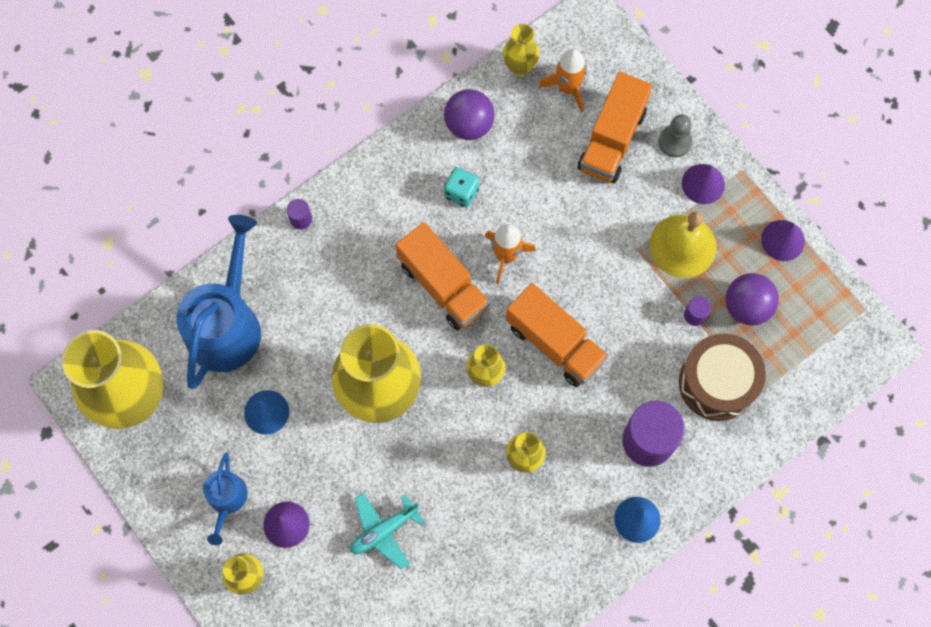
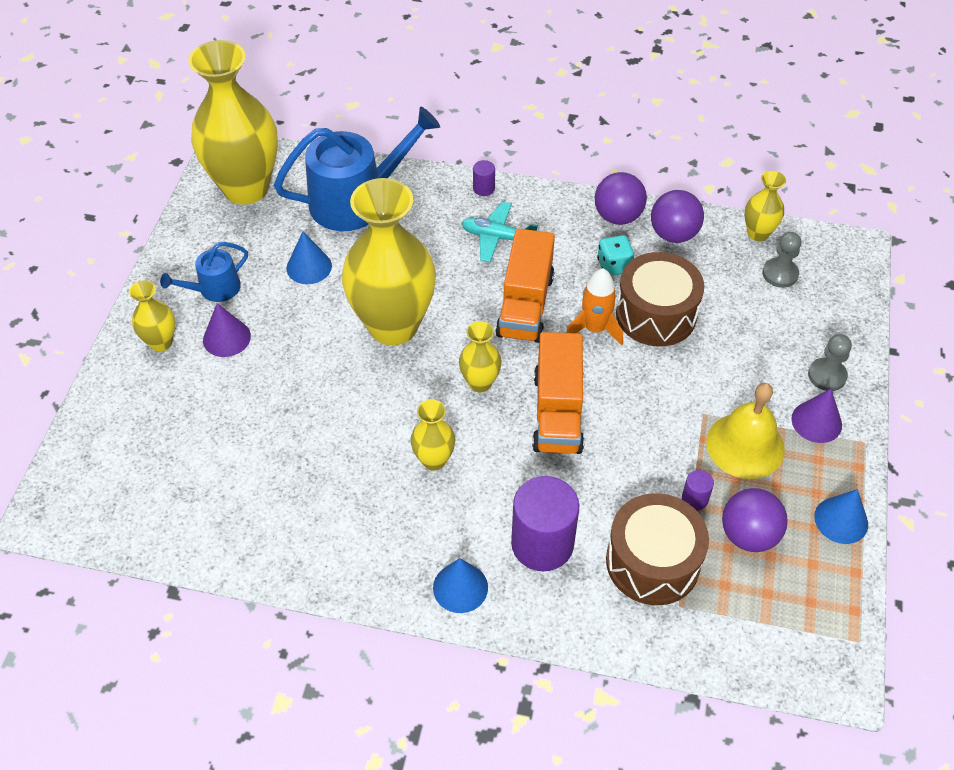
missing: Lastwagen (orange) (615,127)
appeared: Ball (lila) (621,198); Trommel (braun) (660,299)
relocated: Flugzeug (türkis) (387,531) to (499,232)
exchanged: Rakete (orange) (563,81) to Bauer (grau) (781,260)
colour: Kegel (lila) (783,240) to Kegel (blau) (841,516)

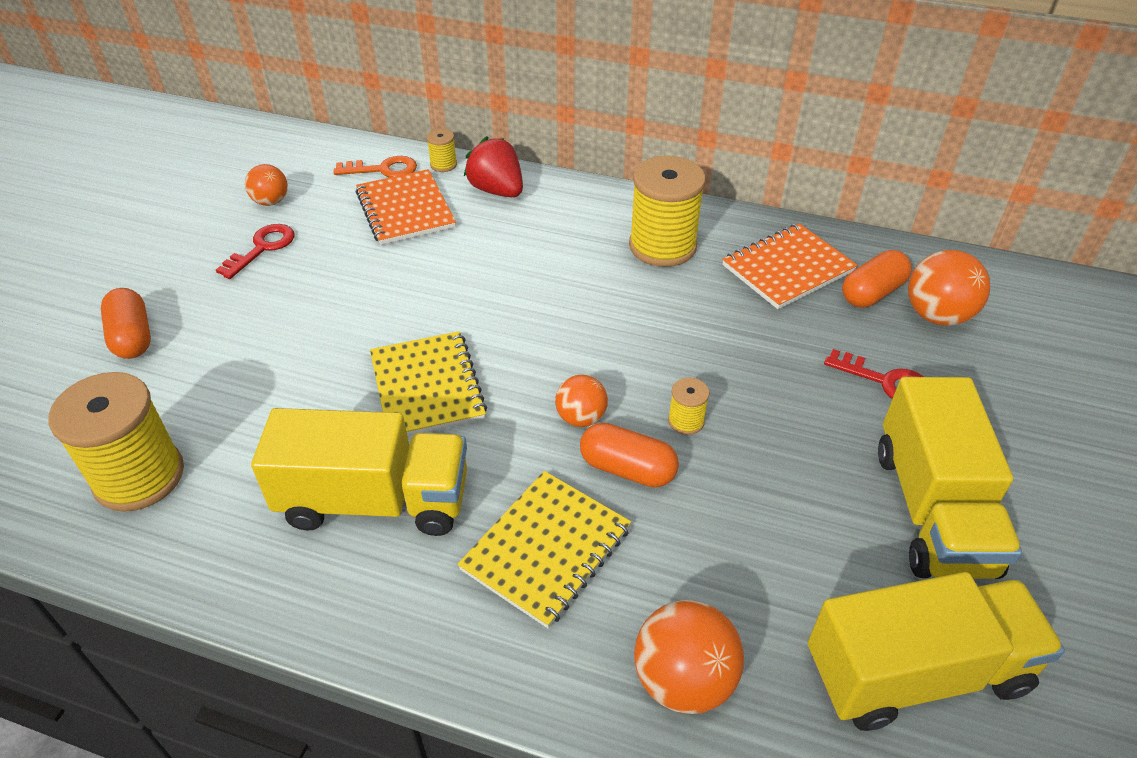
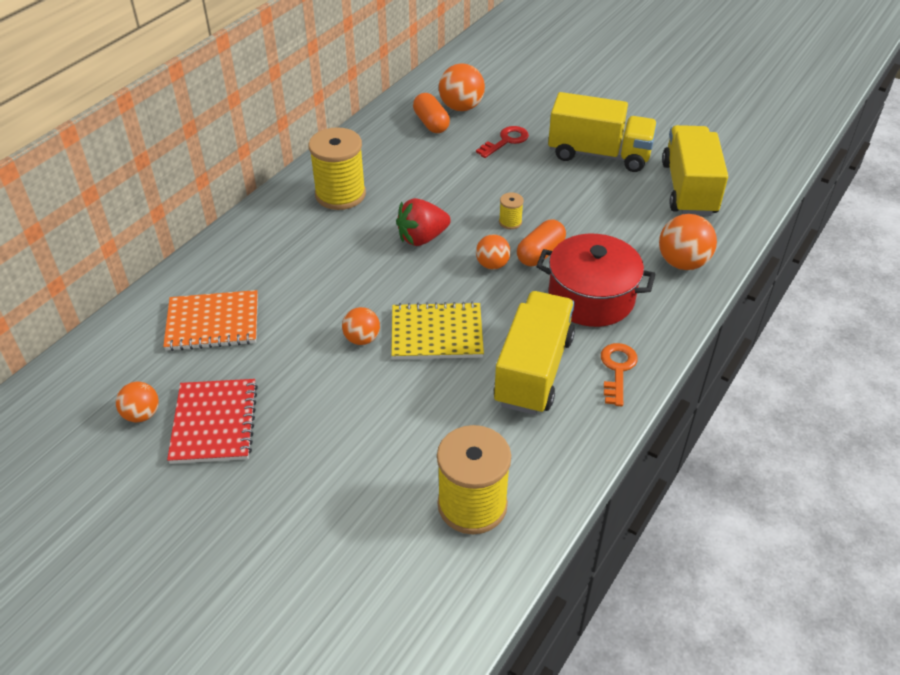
missing: Garnrolle (gelb) (441,150); Notizbuch (orange) (790,266); Kapsel (orange) (126,323)
appeared: Ball (orange) (361,326)
relocated: Erdbeere (rot) (493,166) to (423,222); Schlüssel (orange) (375,167) to (619,374)
exchanged: Schlüssel (rot) (255,251) to Notizbuch (rot) (212,421); Notizbuch (gelb) (544,549) to Kochtopf (rot) (595,280)

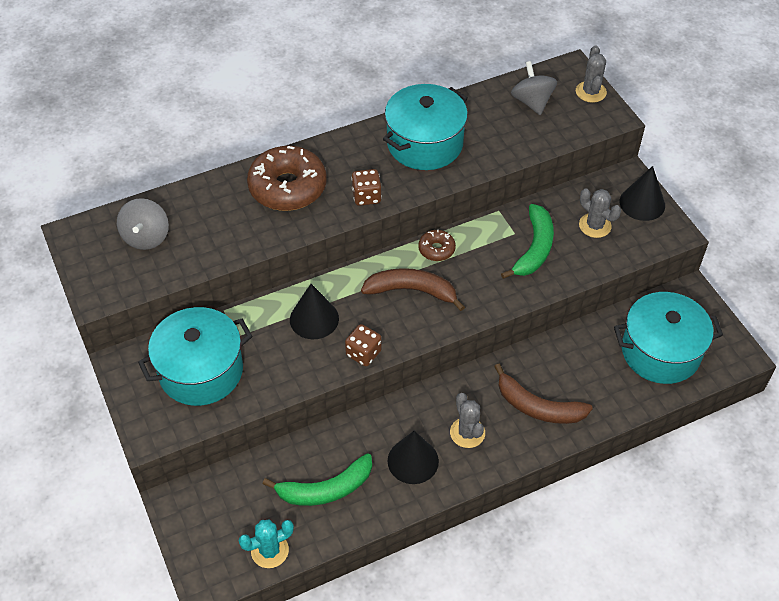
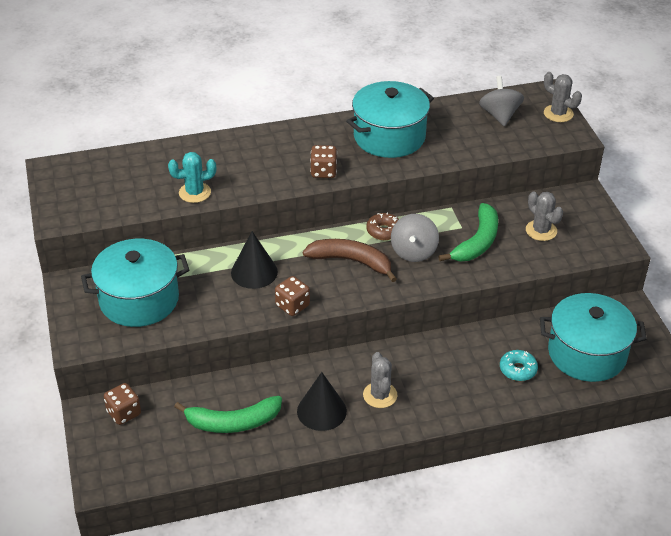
missing: Donut (braun) (287,178); Kegel (schwarz) (642,193); Banane (braun) (543,394)
appeared: Donut (türkis) (519,365); Spielwürfel (braun) (122,404)
relocated: Kreisel (grau) (143,224) to (415,238); Kaktus (türkis) (266,543) to (192,177)
spun: Kaktus (grau) (591,74) = (563,97) 60 degrees counterclockwise

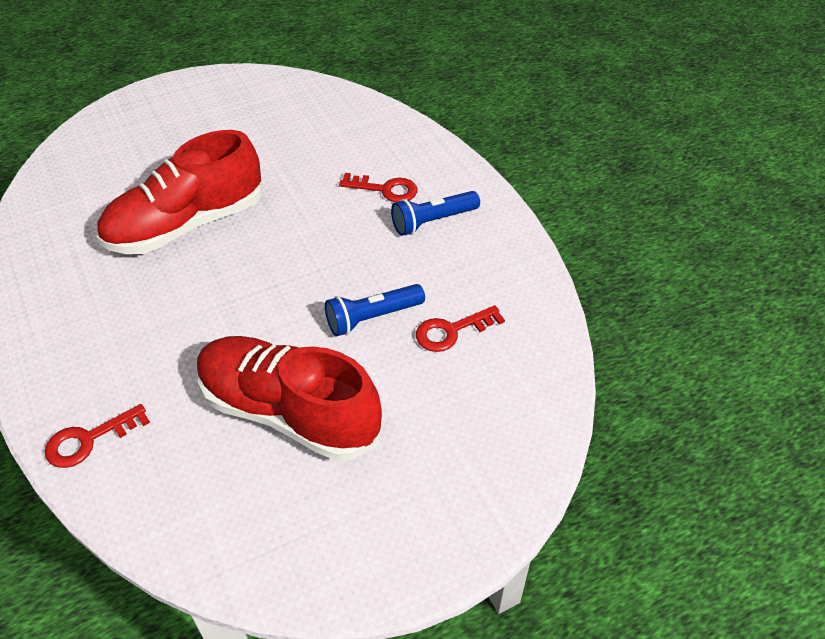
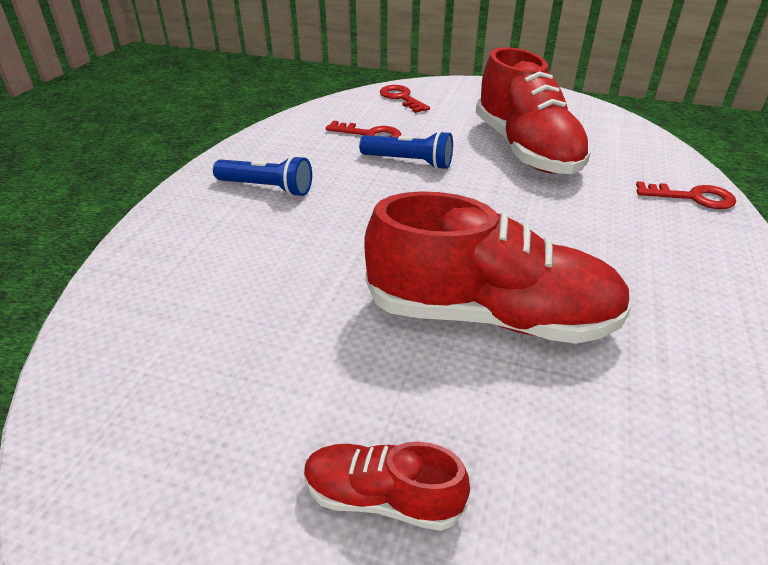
appeared: Schuh (rot) (387,486)
relocated: Schlüssel (rot) (378,187) to (405,99)

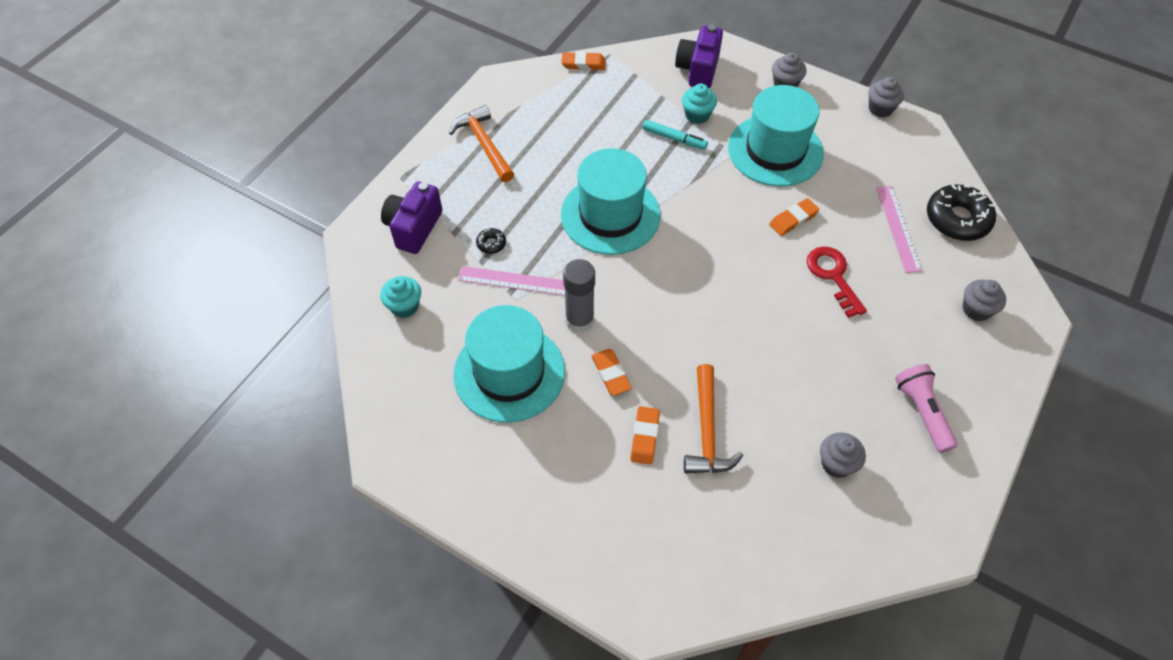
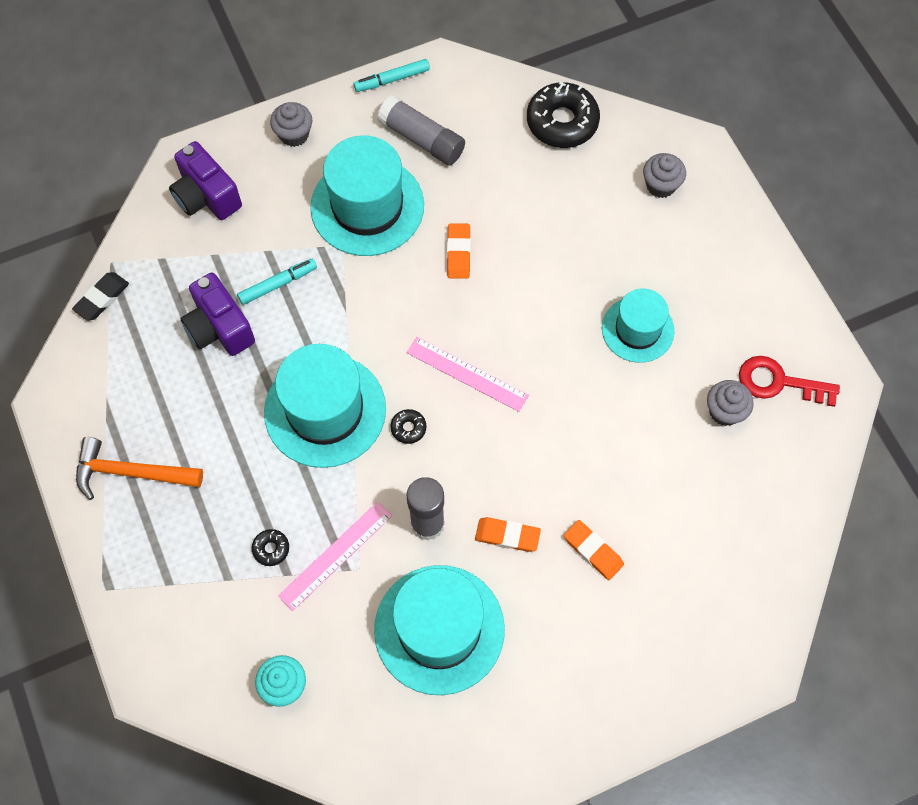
missing: Muffin (türkis) (699,104); Hammer (orange) (713,418); Taschenlampe (rosa) (926,408)
appeared: Klebestift (grau) (421,130); Hut (türkis) (638,326); Donut (schwarz) (408,426)
relocated: Kamera (lila) (412,217) to (217,314); Lineal (rosa) (899,229) to (468,374); Schlüssel (rot) (837,282) to (789,381)
exchanged: Muffin (grau) (886,97) to Filzstift (türkis) (392,75)
colour: Radiergummi (orange) (583,60) to Radiergummi (schwarz) (100,296)

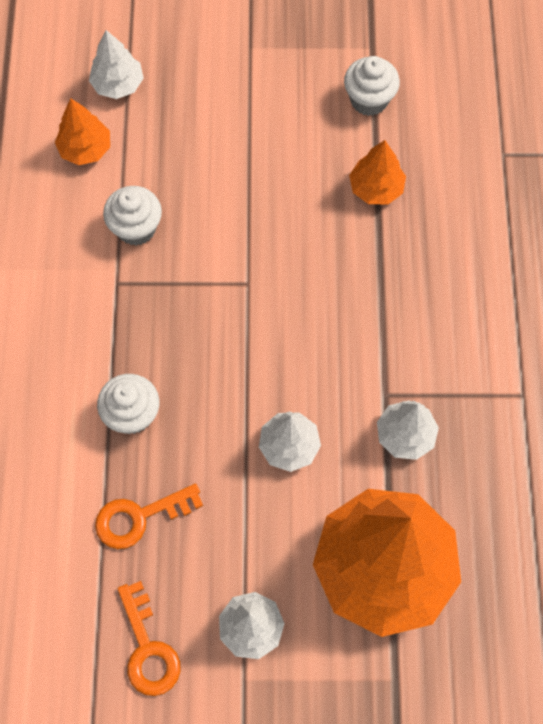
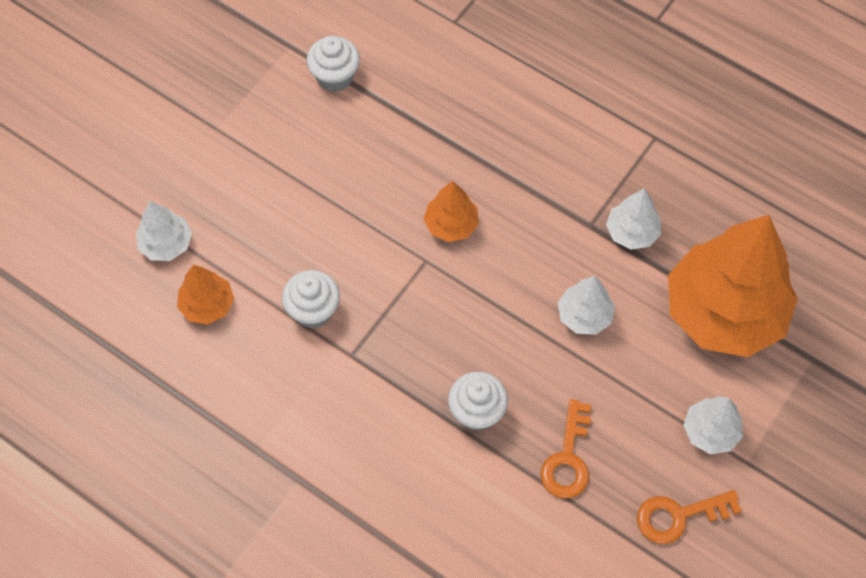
relocated: Baum (orange) (377,172) to (451,211)
spun: Schlüssel (orange) (149,638) = (689,517) 150 degrees clockwise

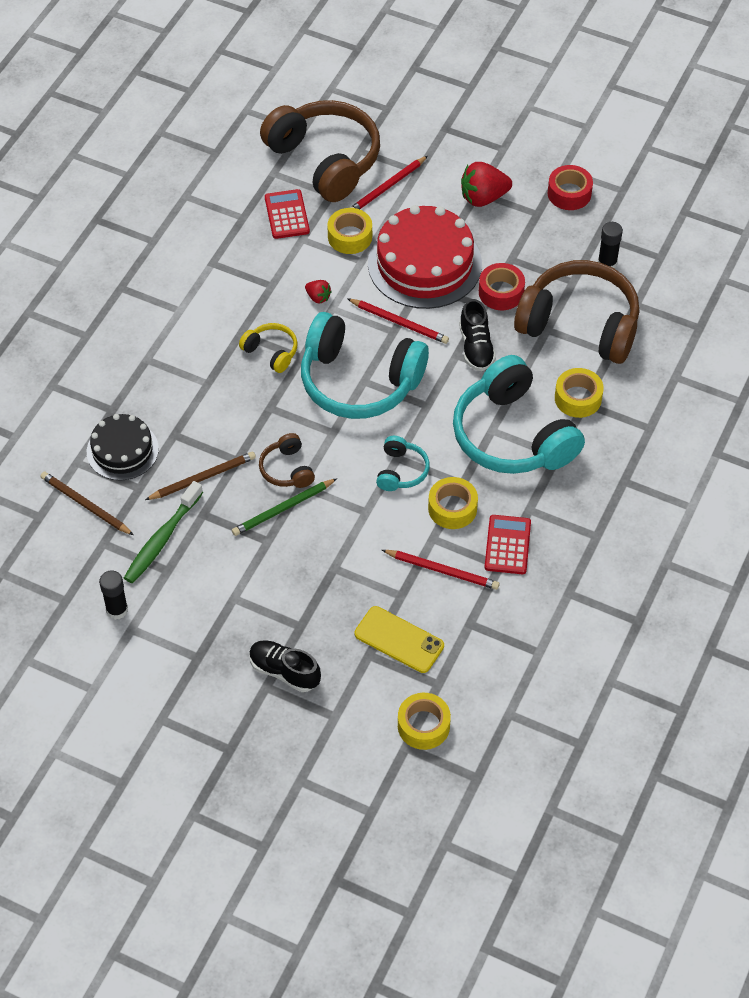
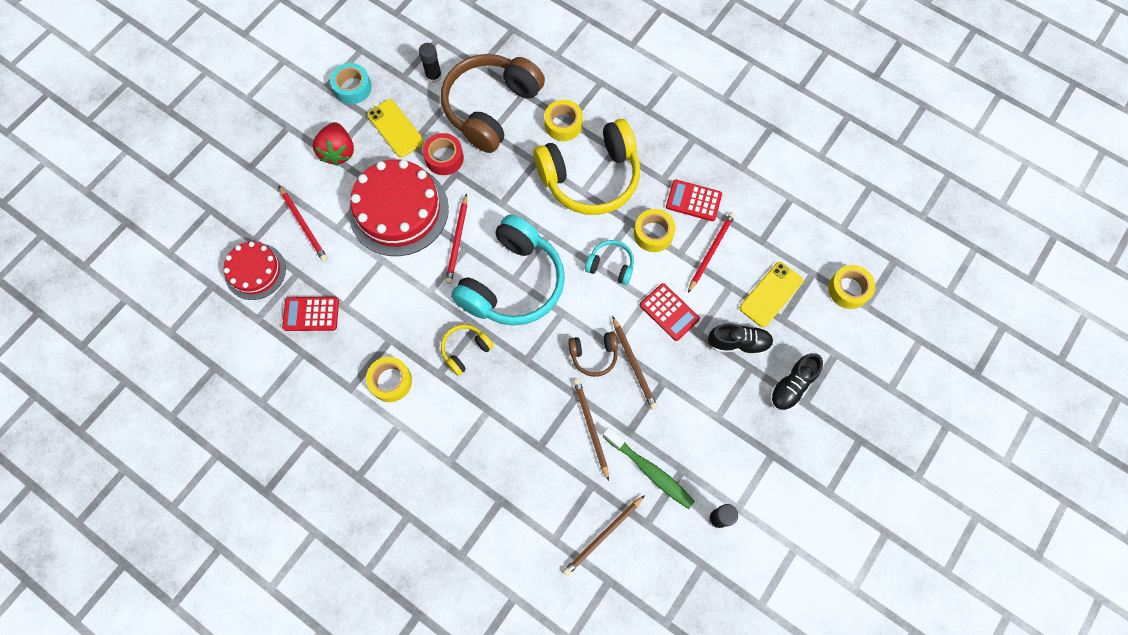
missing: Erdbeere (rot) (318,291); Kuchen (schwarz) (123,447)
appeared: Handy (gelb) (395,128); Taschenrechner (rot) (670,312)
relocated: Klebeband (gelb) (349,231) to (389,379); Schuh (schwarz) (477,335) to (740,339)
exchanged: Kopfhörer (braun) (320,151) to Kuchen (rot) (254,271)
colour: Klebeband (rot) (570,187) to Klebeband (türkis) (351,83); Kopfhörer (türkis) (519,414) to Kopfhörer (gelb) (586,167); Bleistift (grün) (284,507) to Bleistift (braun) (634,363)
spun: Bleistift (rot) (398,321) = (456,238) 150 degrees clockwise

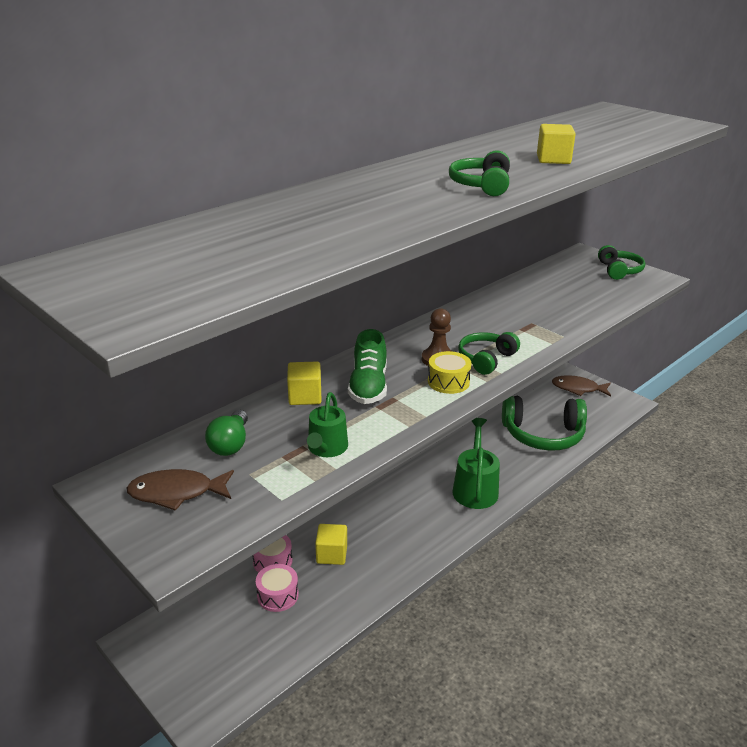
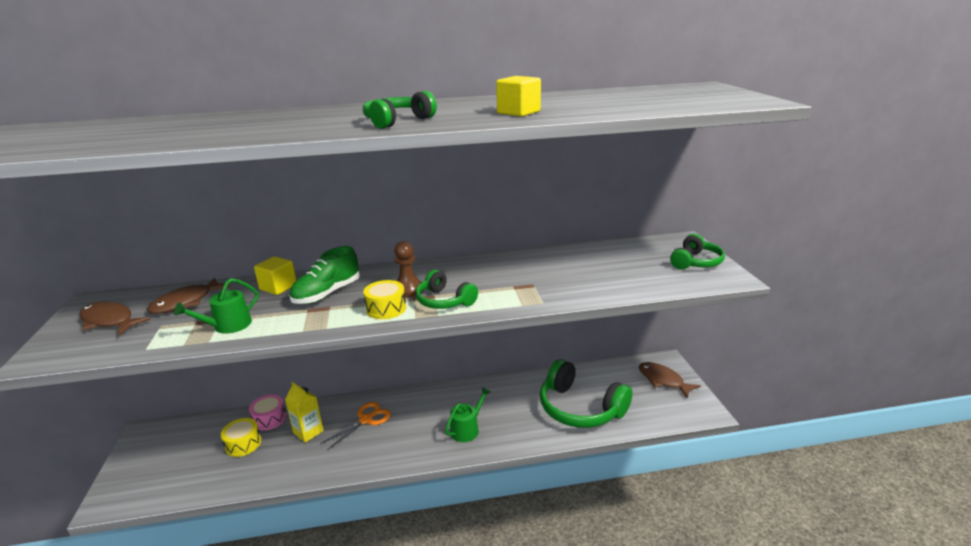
appeared: Schere (orange) (355,426)
exchanged: Glühbirne (grün) (226,433) to Fisch (braun) (189,295); Kubus (gelb) (331,544) to Getränkekarton (gelb) (304,412)
colour: Trommel (rosa) (277,588) to Trommel (gelb) (241,437)
spun: Kopfhörer (grün) (489,353) = (446,289) 120 degrees counterclockwise
size: Gießkanne (grün) (476,463) = (467,414) x0.65

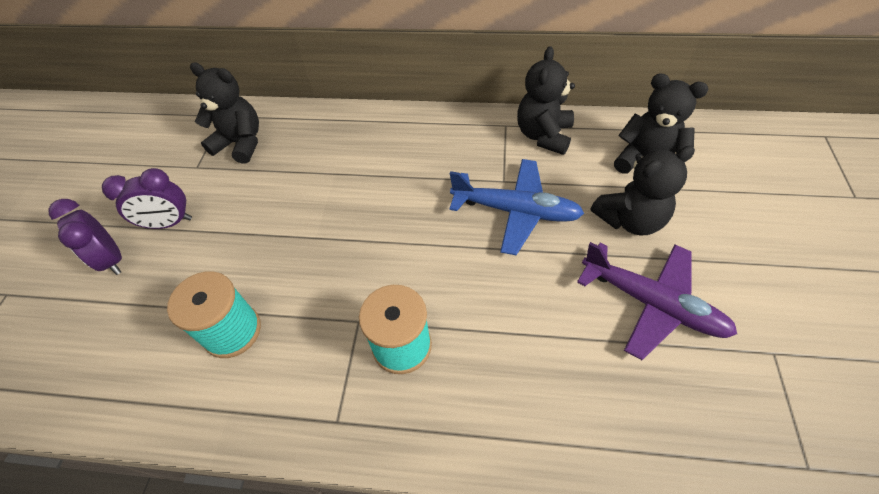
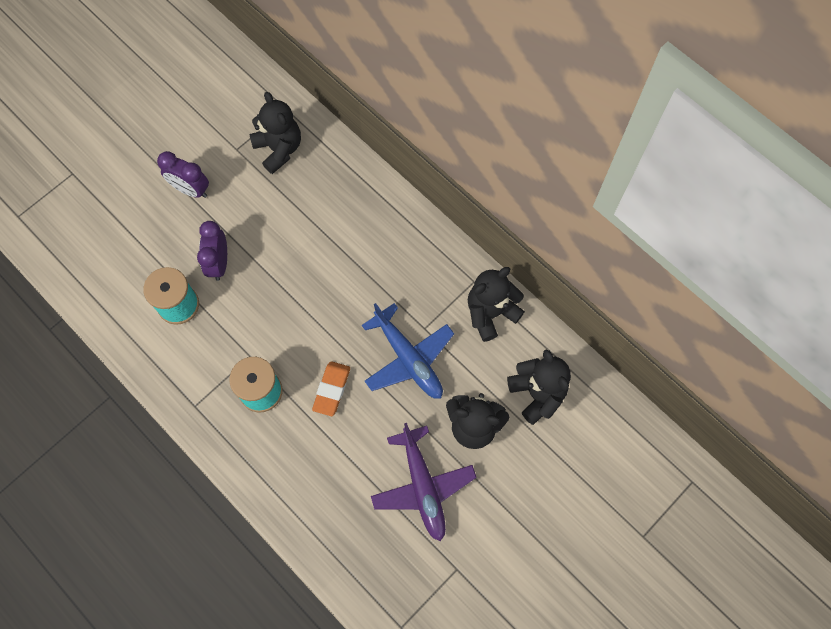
appeared: Radiergummi (orange) (331,388)
relocated: Wecker (lila) (85,237) to (212,251)

